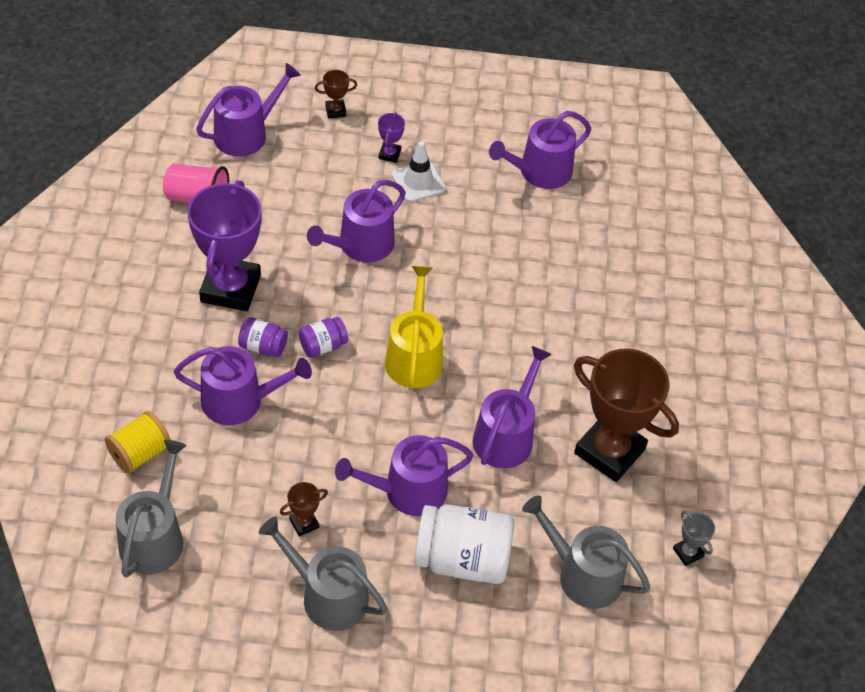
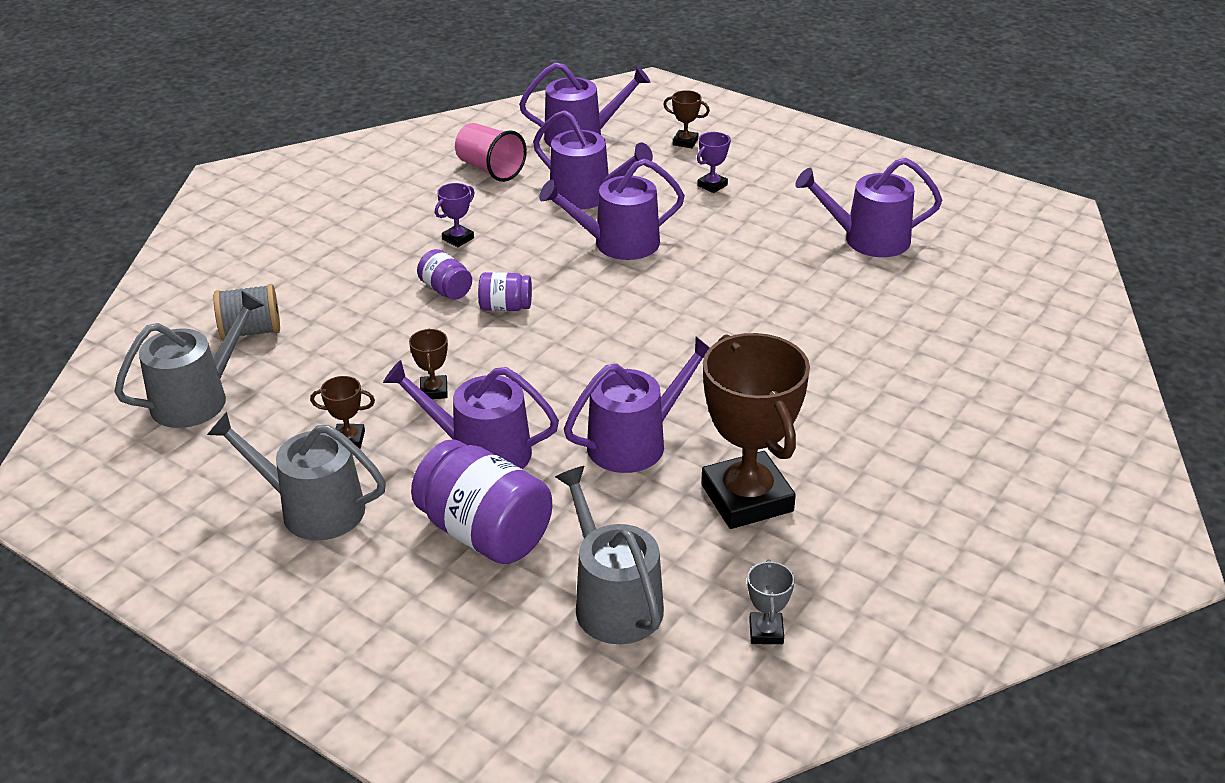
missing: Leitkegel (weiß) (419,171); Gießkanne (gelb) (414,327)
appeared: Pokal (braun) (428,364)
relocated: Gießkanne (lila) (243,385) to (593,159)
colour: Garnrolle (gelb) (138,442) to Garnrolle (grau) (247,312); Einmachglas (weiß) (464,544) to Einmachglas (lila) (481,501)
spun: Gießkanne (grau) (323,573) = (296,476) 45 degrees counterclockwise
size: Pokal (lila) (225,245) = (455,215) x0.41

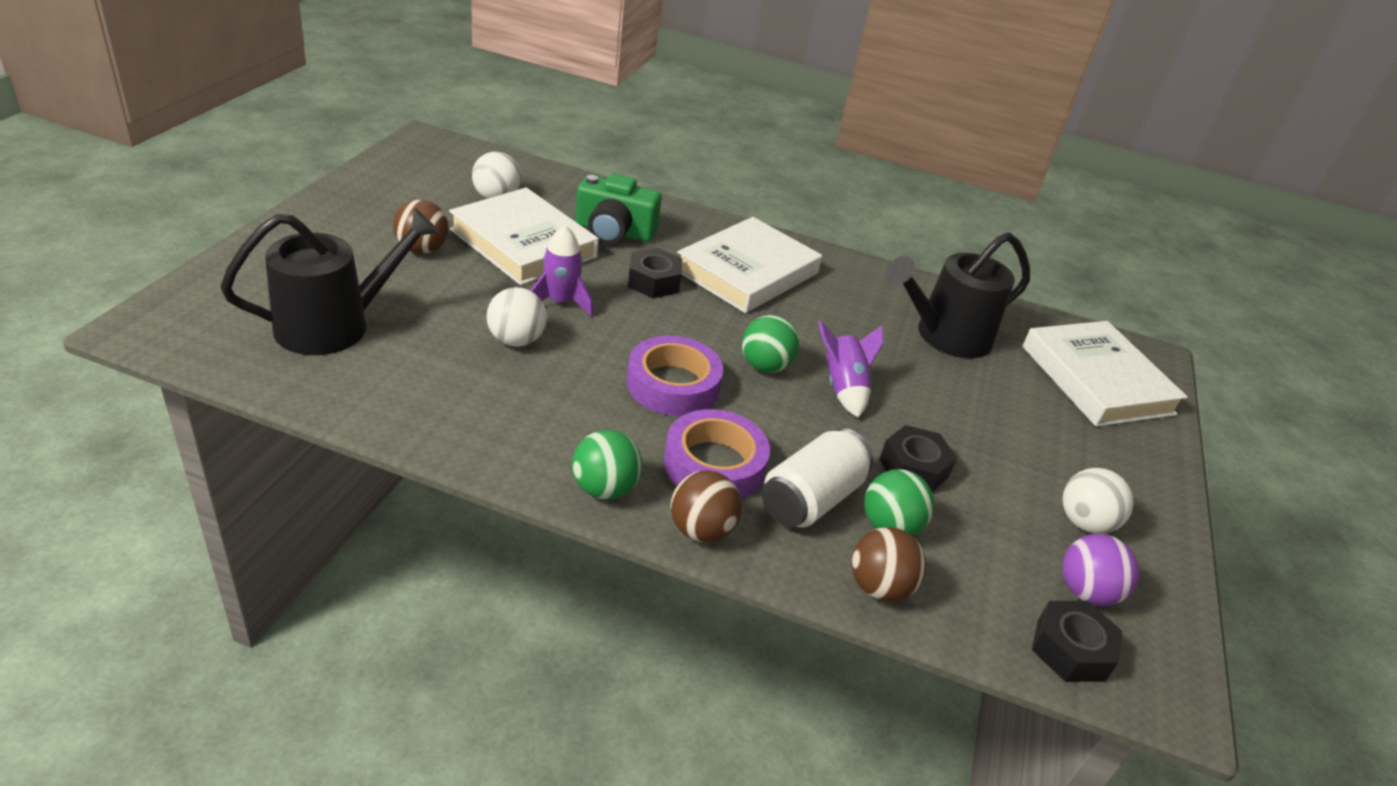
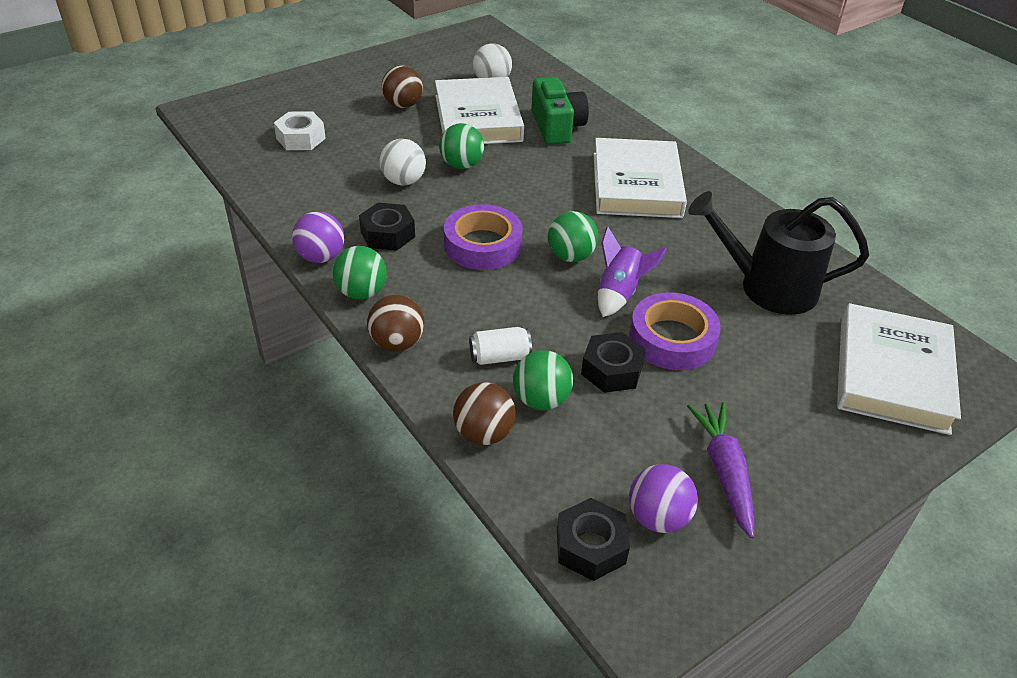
appeared: Ball (lila) (318,237)
relocated: Sechskantmutter (schwarz) (655,273) to (387,227); Klebeband (lila) (717,454) to (675,331)
exchanged: Gießkanne (schwarz) (329,281) to Sechskantmutter (weiß) (300,130); Rakete (lila) (561,271) to Ball (grün) (461,146); Ball (weiß) (1098,501) to Karotte (lila) (720,470)
spun: Kamera (grün) (618,209) = (560,111) 150 degrees counterclockwise; Buch (weiß) (749,265) = (640,178) 75 degrees counterclockwise
size: Dose (weiß) (818,478) = (500,346) x0.61

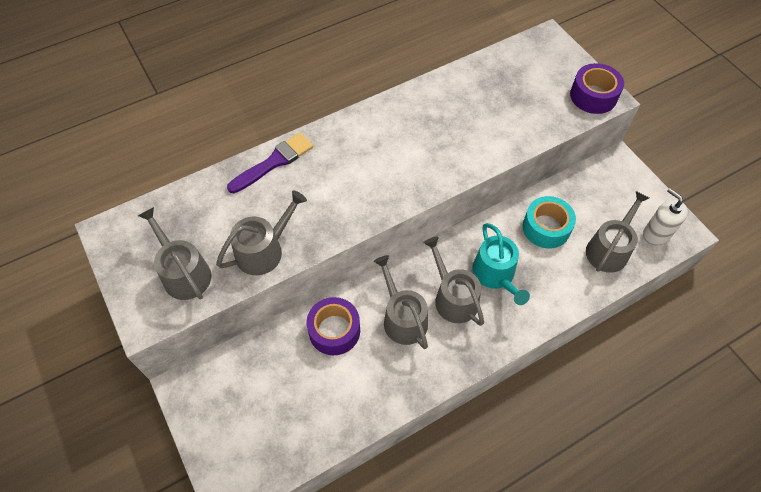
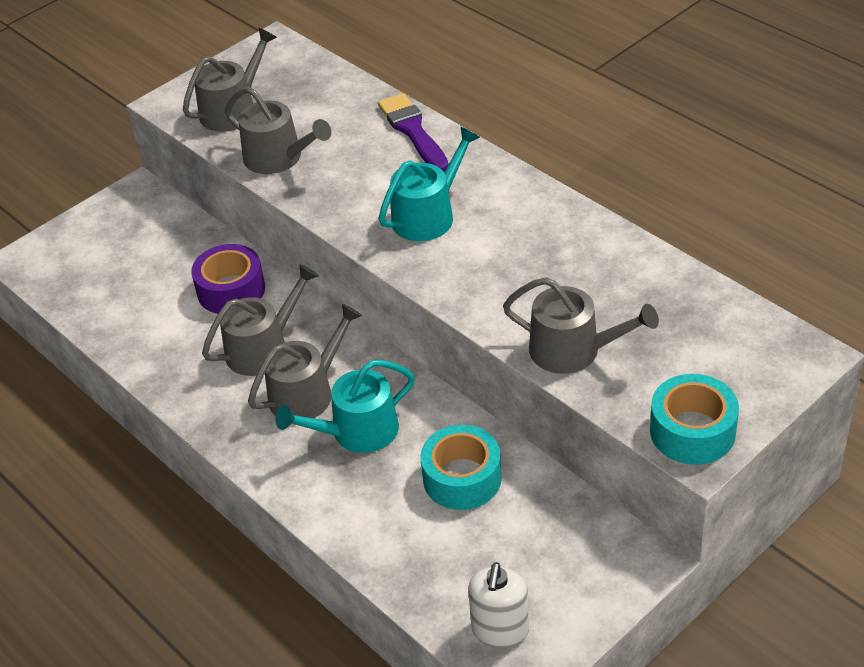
appeared: Gießkanne (türkis) (429,184)
relocated: Gießkanne (grau) (617,232) to (581,325)
colour: Klebeband (lila) (597,88) to Klebeband (türkis) (694,419)
spun: Pinsel (lila) (270,163) = (413,132) 150 degrees counterclockwise; Seifenspender (weiß) (665,216) = (498,605) 150 degrees clockwise

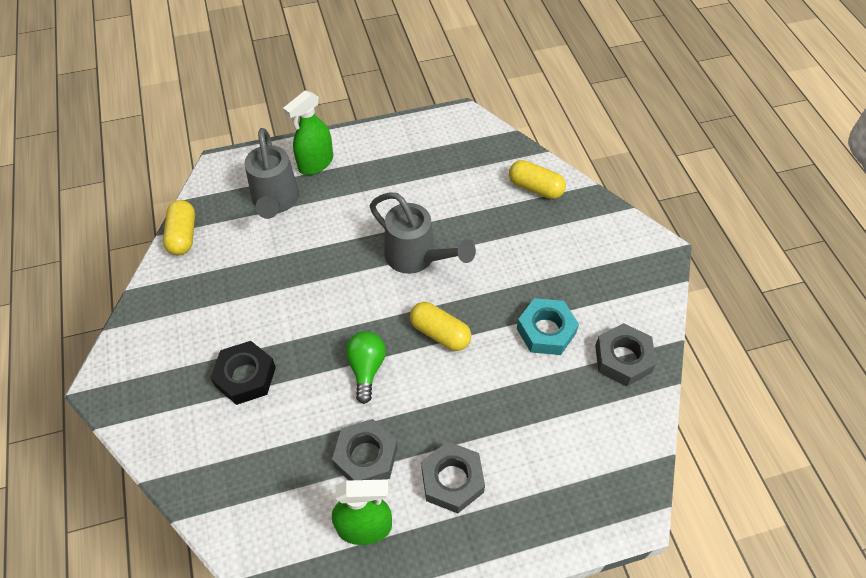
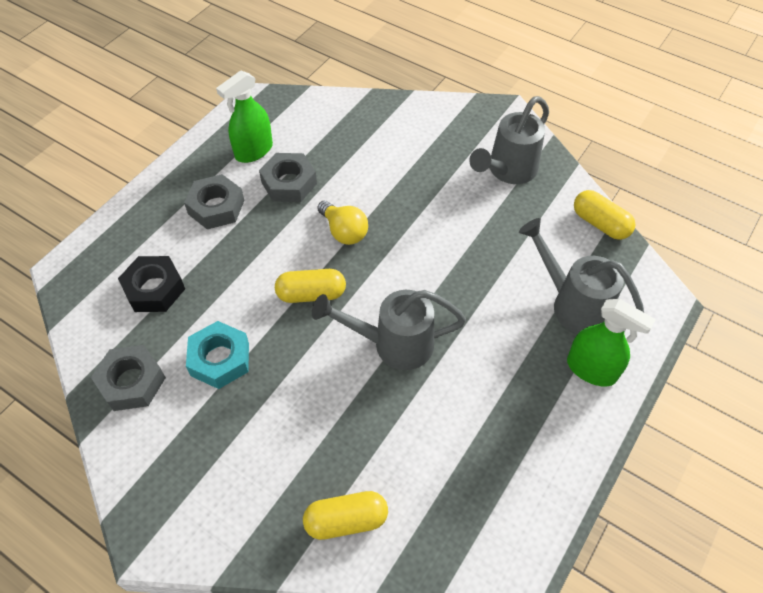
appeared: Gießkanne (grau) (509,140)
relocated: Sechskantmutter (schwarz) (243,373) to (151,284)
colour: Glühbirne (grün) (366,367) to Glühbirne (gelb) (342,223)
spun: Sprühflasche (grün) (308,132) = (611,342) 120 degrees clockwise

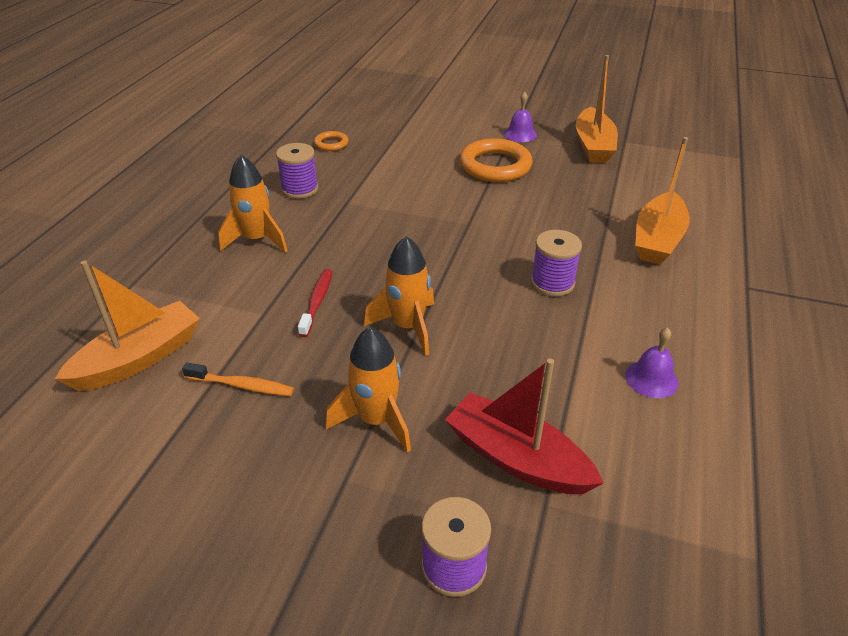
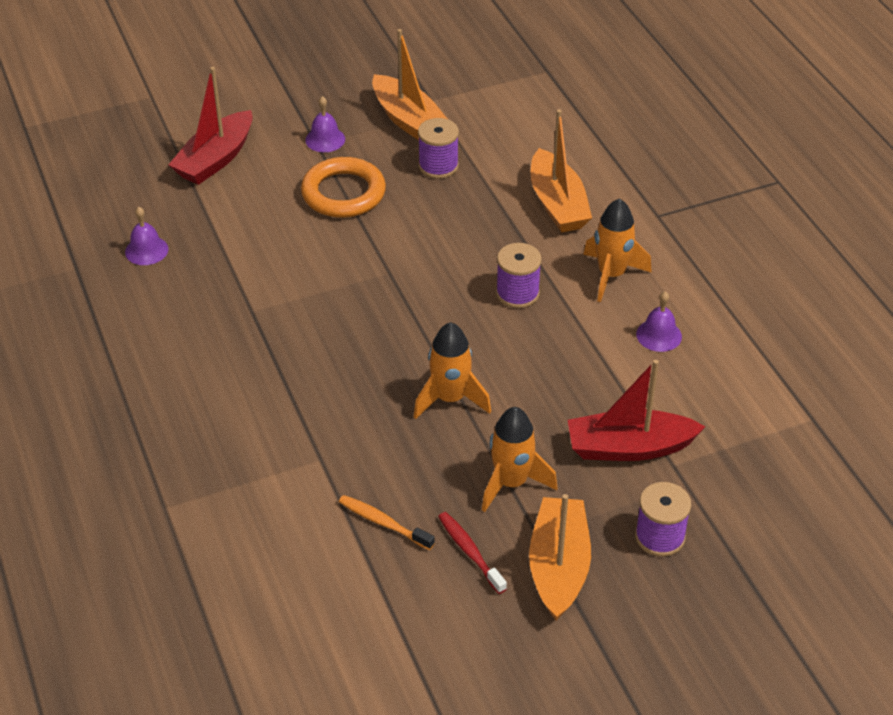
appeared: Boot (rot) (211,126)
relocated: Garnrolle (lila) (297,171) to (438,148); Rakete (orange) (252,204) to (617,250); Boot (orange) (127,326) to (560,557); Zahnbürste (rot) (315,303) to (472,553)
exchanged: Ring (orange) (331,141) to Glocke (lila) (147,236)
spun: Zahnbürste (orange) (238,379) = (387,522) 120 degrees counterclockwise

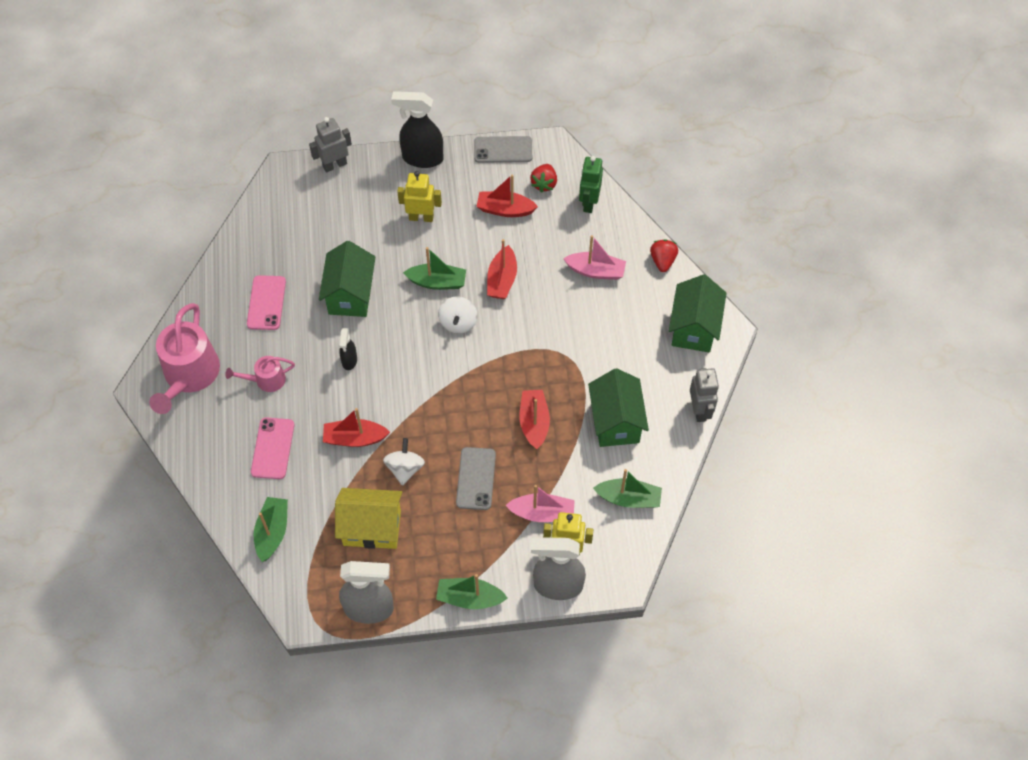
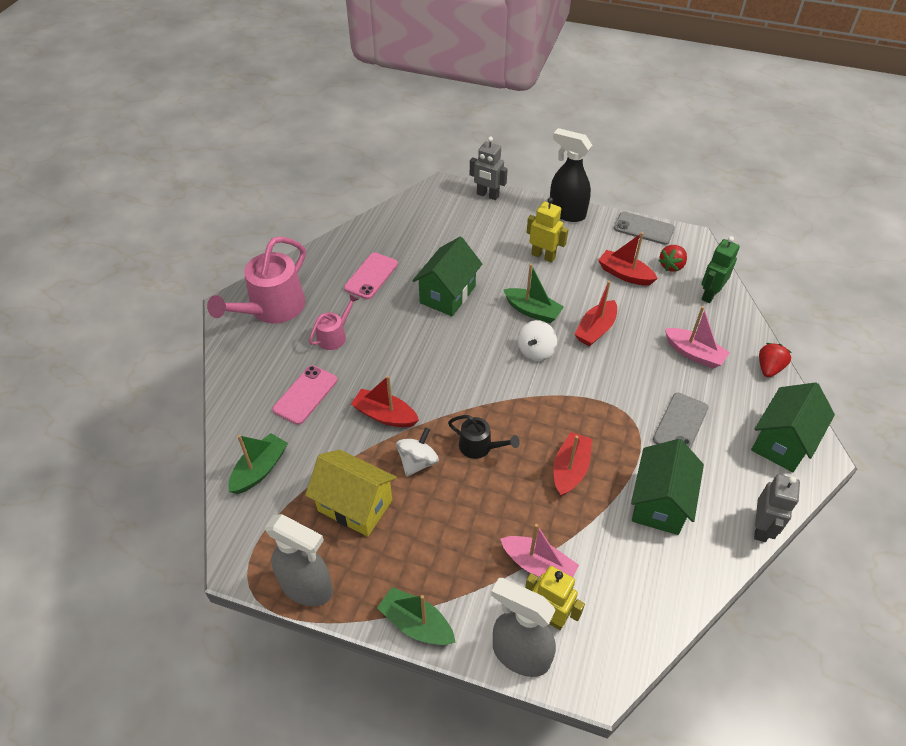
missing: Sprühflasche (schwarz) (348,349); Boot (grün) (627,488)
appeared: Gießkanne (schwarz) (484,437)
relocated: Handy (grau) (476,478) to (680,421)
spun: Roboter (grau) (330,144) = (489,168) 150 degrees counterclockwise; Gießkanne (rosa) (260,374) = (334,322) 120 degrees clockwise

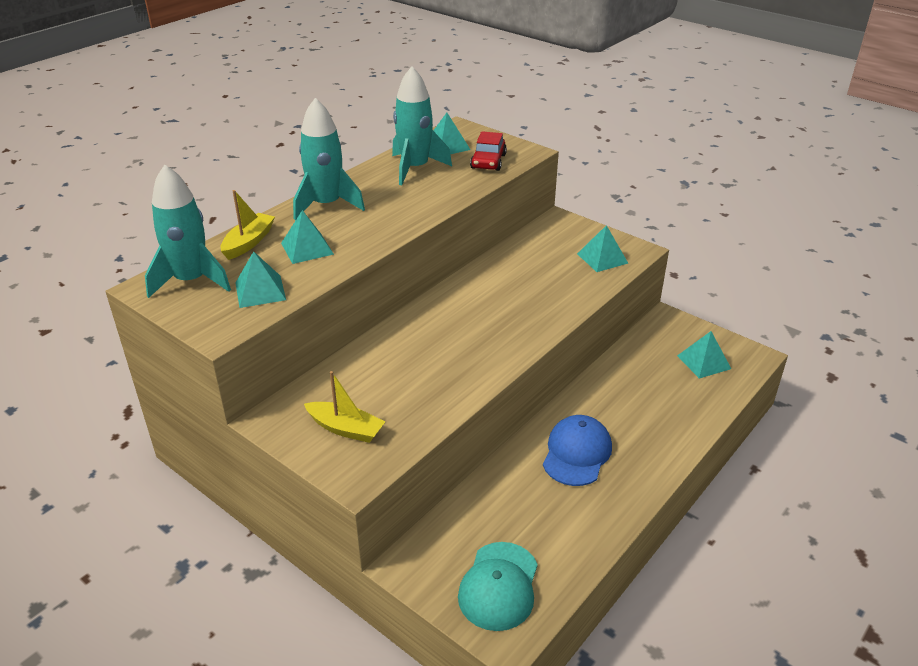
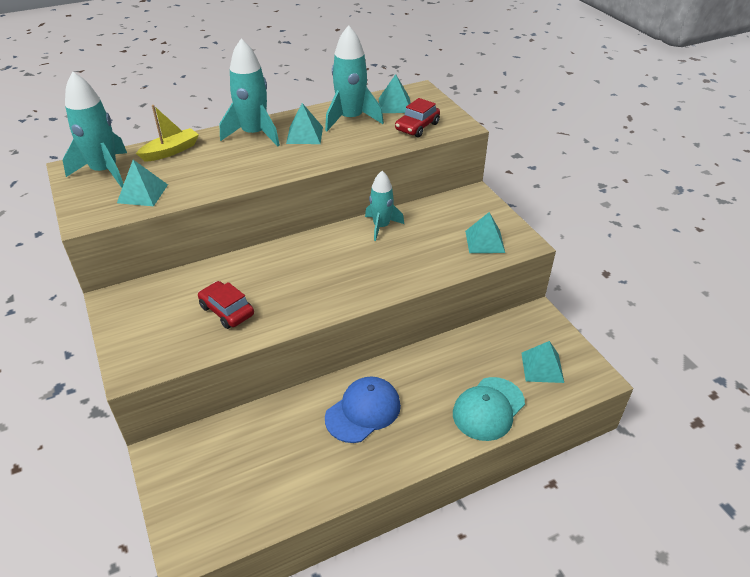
missing: Boot (gelb) (344,407)
appeared: Rakete (türkis) (384,206); Auto (rot) (226,305)
relocated: Pyramide (türkis) (307,237) to (304,123); Kappe (türkis) (498,586) to (489,409)

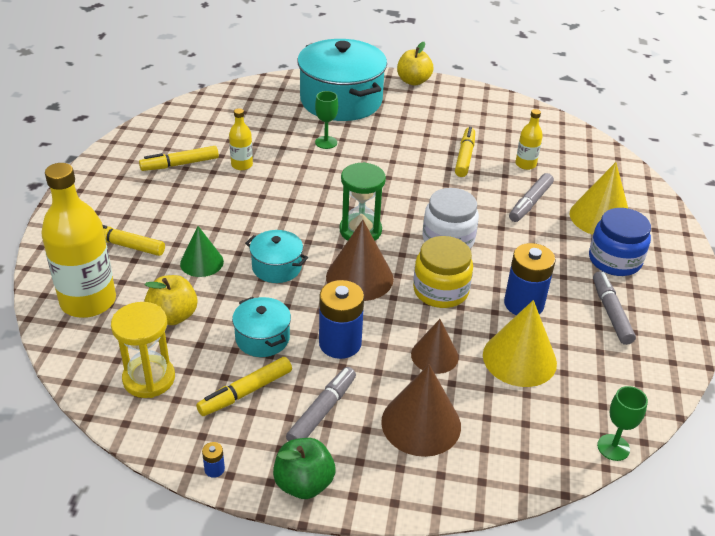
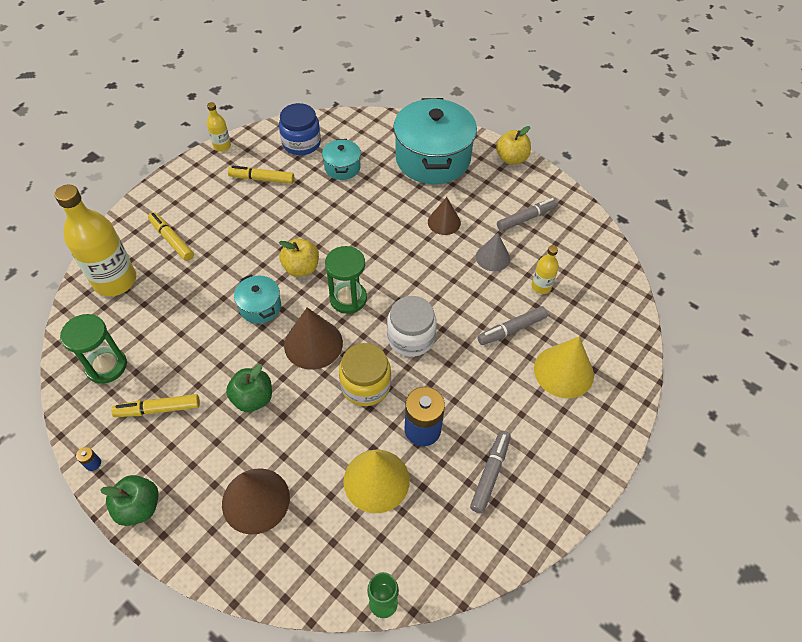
missing: Kelch (grün) (326,120); Kegel (grün) (202,251)
relocated: Flasche (gelb) (241,139) to (219,127); Einmachglas (blau) (620,242) to (300,129); Apfel (gelb) (171,300) to (299,257); Kochtopf (türkis) (261,327) to (341,159); Kegel (braun) (435,346) to (444,216); Filzstift (grau) (321,404) to (527,215)
exchanged: Filzstift (gelb) (465,152) to Kegel (grau) (493,252); Batterie (blau) (341,319) to Apfel (grün) (249,388)
colour: Sanduhr (gelb) (143,350) to Sanduhr (grün) (93,349)

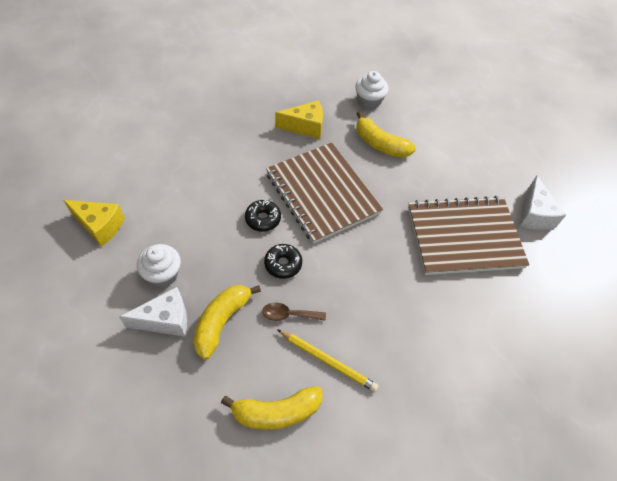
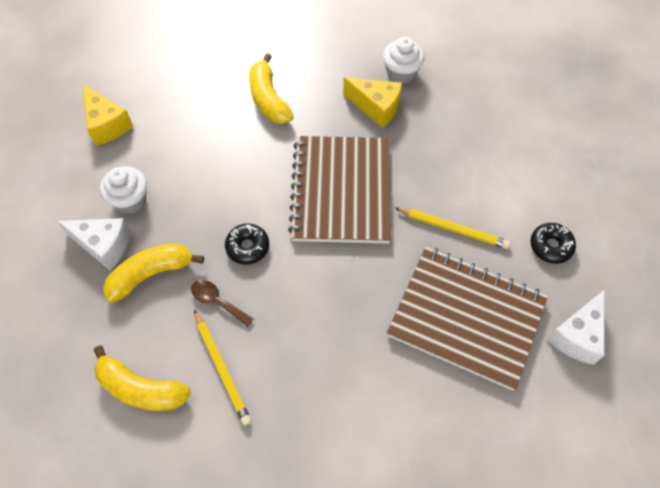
appeared: Bleistift (gelb) (452,228)
relocated: Muffin (weiß) (371,90) to (403,60); Banane (gelb) (386,134) to (271,88); Donut (schwarz) (263,216) to (553,243)

